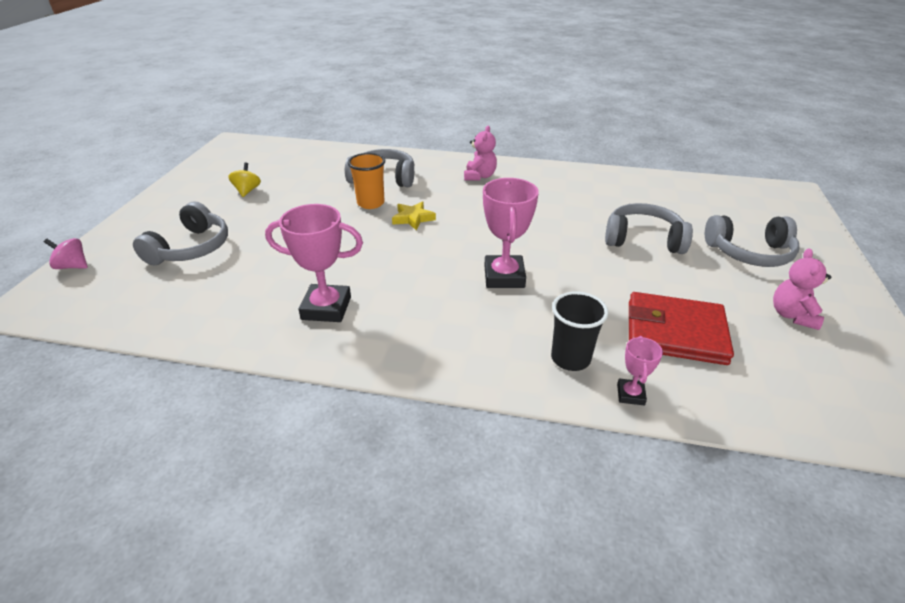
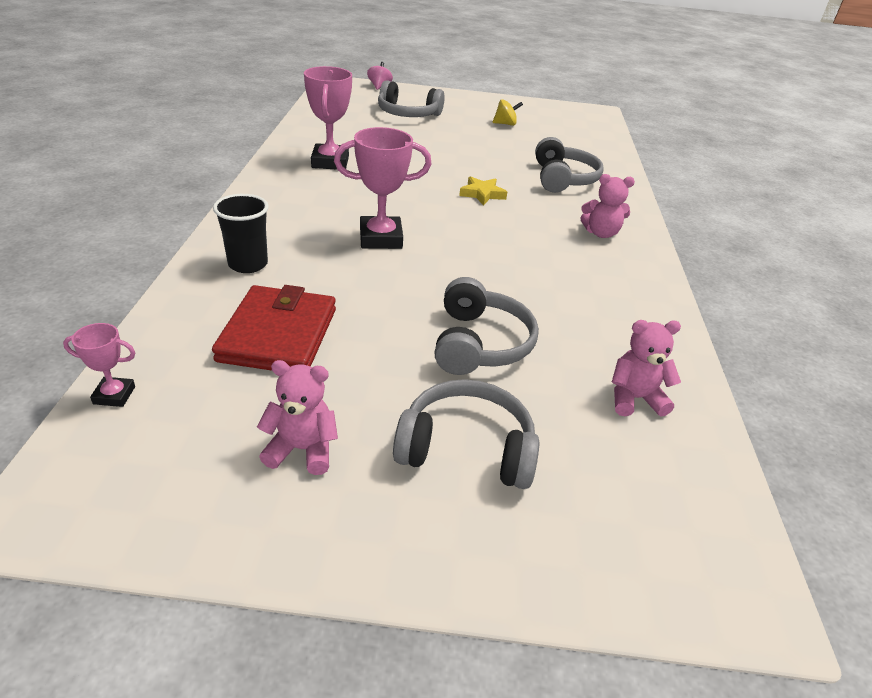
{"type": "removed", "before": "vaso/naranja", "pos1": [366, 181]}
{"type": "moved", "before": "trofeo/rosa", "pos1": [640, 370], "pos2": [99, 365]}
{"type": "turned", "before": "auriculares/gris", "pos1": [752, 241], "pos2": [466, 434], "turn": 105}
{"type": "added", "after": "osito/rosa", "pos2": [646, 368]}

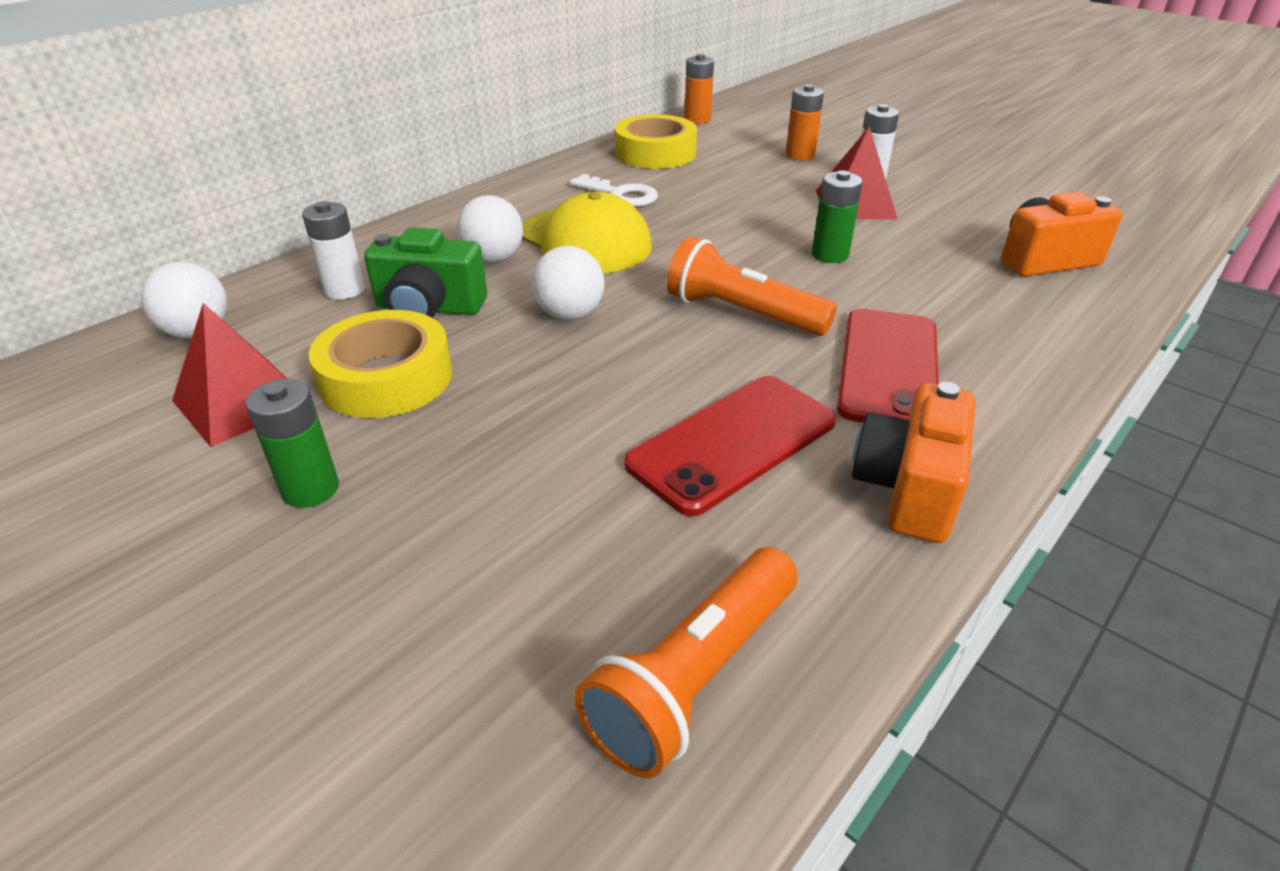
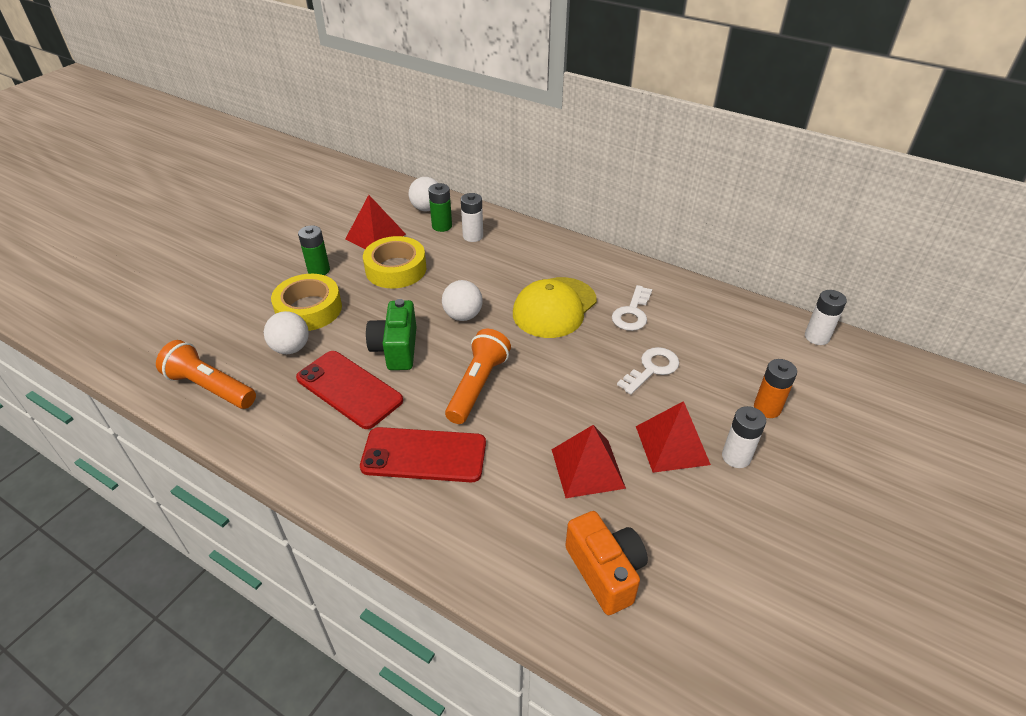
{"type": "moved", "before": "cámara/verde", "pos1": [425, 272], "pos2": [391, 334]}
{"type": "moved", "before": "pelota/blanco", "pos1": [490, 229], "pos2": [286, 332]}
{"type": "moved", "before": "cinta adhesiva/amarillo", "pos1": [656, 141], "pos2": [306, 302]}
{"type": "recoloured", "before": "pila/naranja", "after": "pila/blanco", "pos1": [699, 89], "pos2": [826, 317]}
{"type": "moved", "before": "pila/verde", "pos1": [837, 216], "pos2": [440, 207]}
{"type": "removed", "before": "cámara/naranja", "pos1": [913, 462]}
{"type": "added", "after": "pirámide/rojo", "pos2": [589, 461]}
{"type": "added", "after": "llave/blanco", "pos2": [648, 371]}

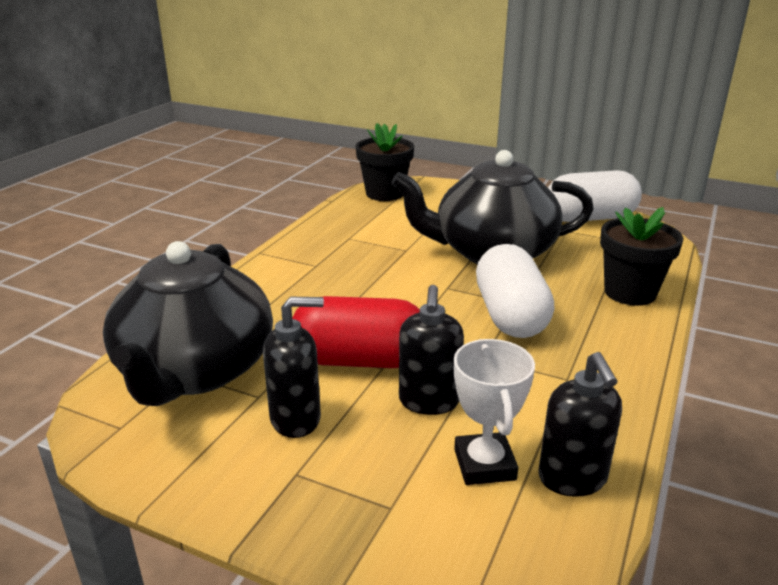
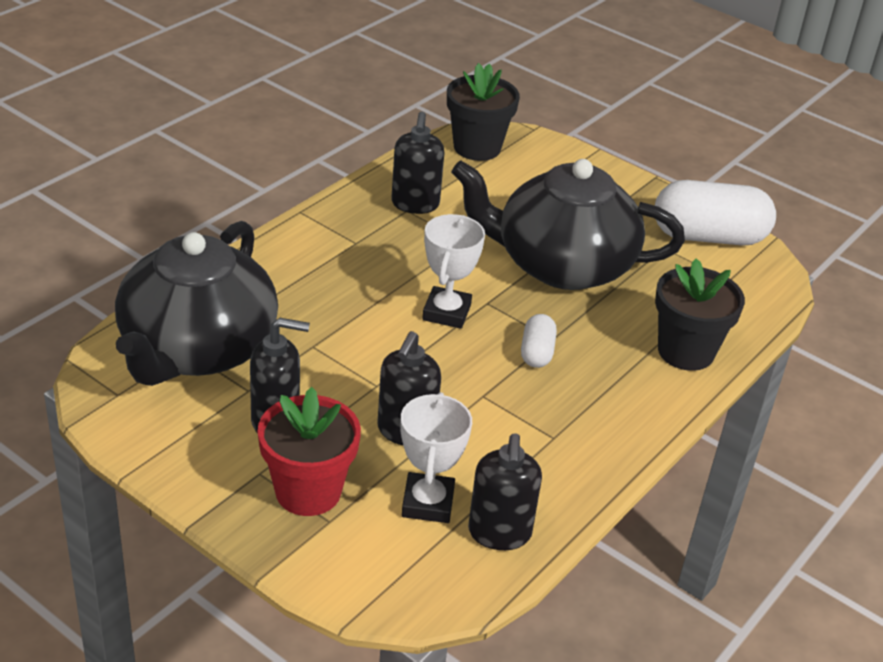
{"type": "removed", "before": "cápsula/rojo", "pos1": [356, 332]}
{"type": "resized", "before": "cápsula/blanco", "pos1": [515, 291], "pos2": [539, 341], "scale": 0.49}
{"type": "added", "after": "maceta/rojo", "pos2": [309, 451]}
{"type": "added", "after": "dispensador de jabón/negro", "pos2": [417, 162]}
{"type": "added", "after": "trofeo/blanco", "pos2": [453, 271]}

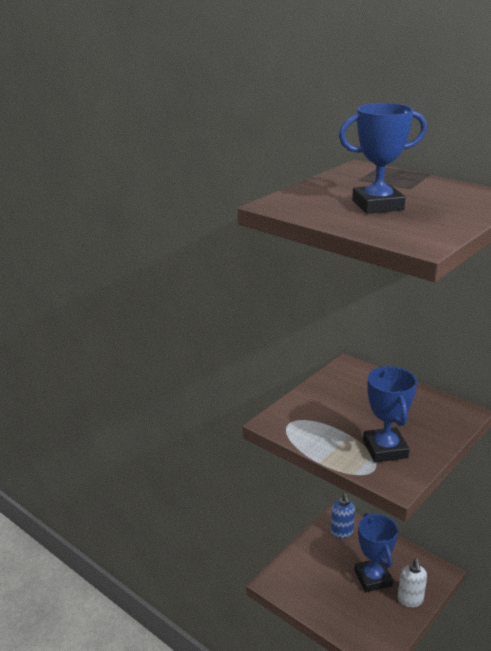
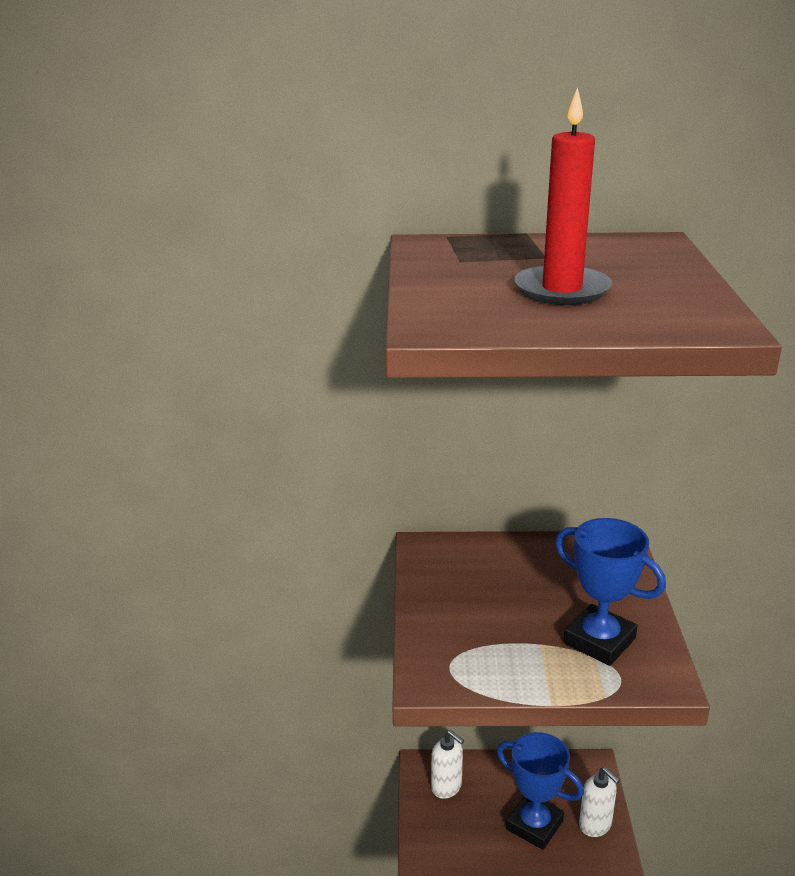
{"type": "recoloured", "before": "dispensador de jabón/azul", "after": "dispensador de jabón/blanco", "pos1": [342, 515], "pos2": [447, 764]}
{"type": "replaced", "before": "trofeo/azul", "after": "vela/rojo", "pos1": [383, 158], "pos2": [563, 196]}

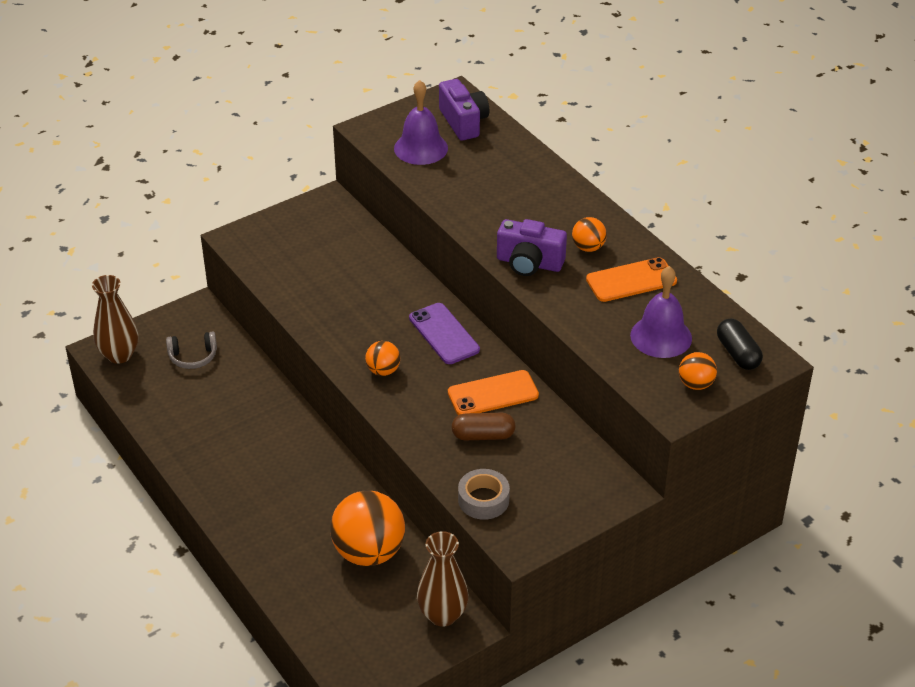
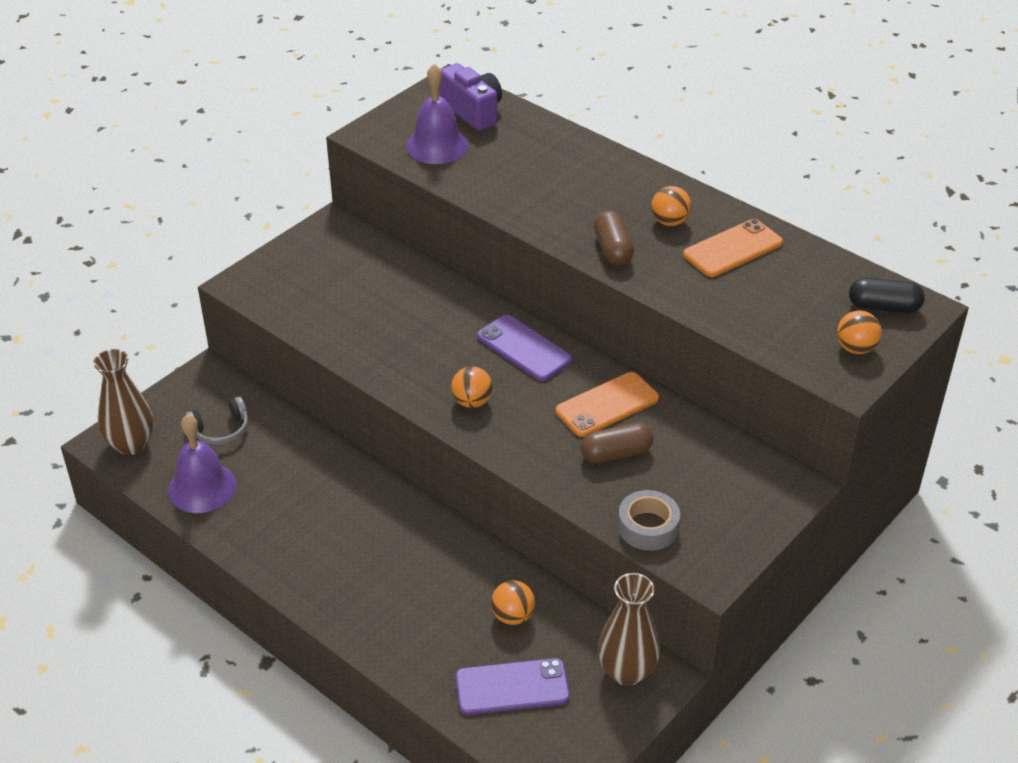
{"type": "resized", "before": "pelota/naranja", "pos1": [367, 528], "pos2": [513, 602], "scale": 0.49}
{"type": "replaced", "before": "cámara/morado", "after": "cápsula/marrón", "pos1": [532, 247], "pos2": [614, 238]}
{"type": "moved", "before": "campana/morado", "pos1": [661, 312], "pos2": [202, 463]}
{"type": "turned", "before": "cápsula/negro", "pos1": [740, 344], "pos2": [887, 295], "turn": -45}
{"type": "added", "after": "móvil/morado", "pos2": [513, 686]}

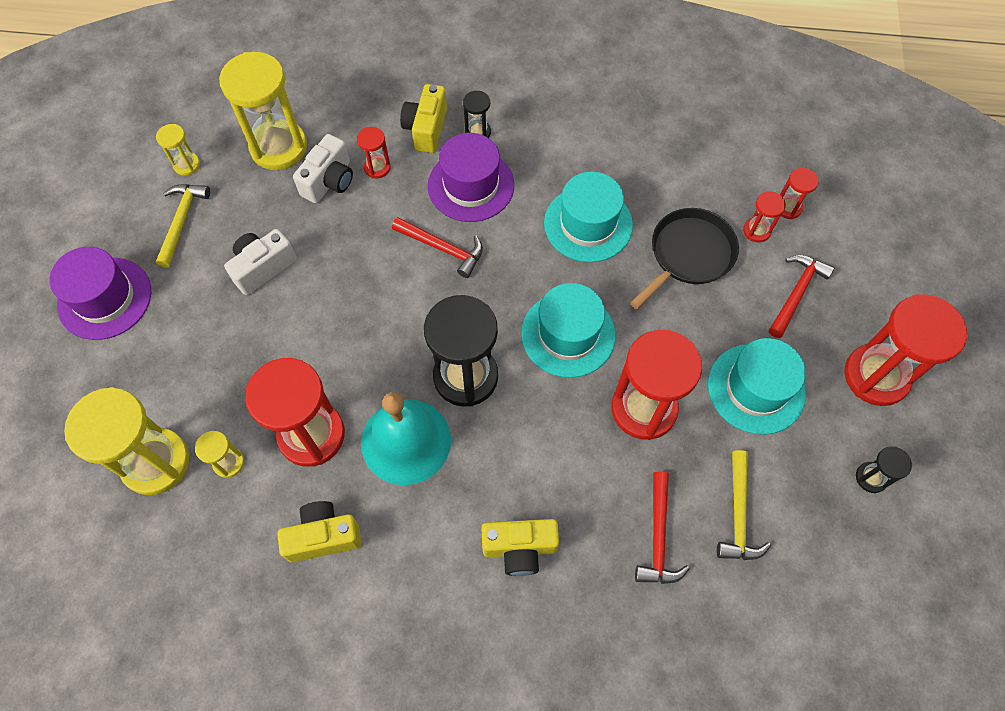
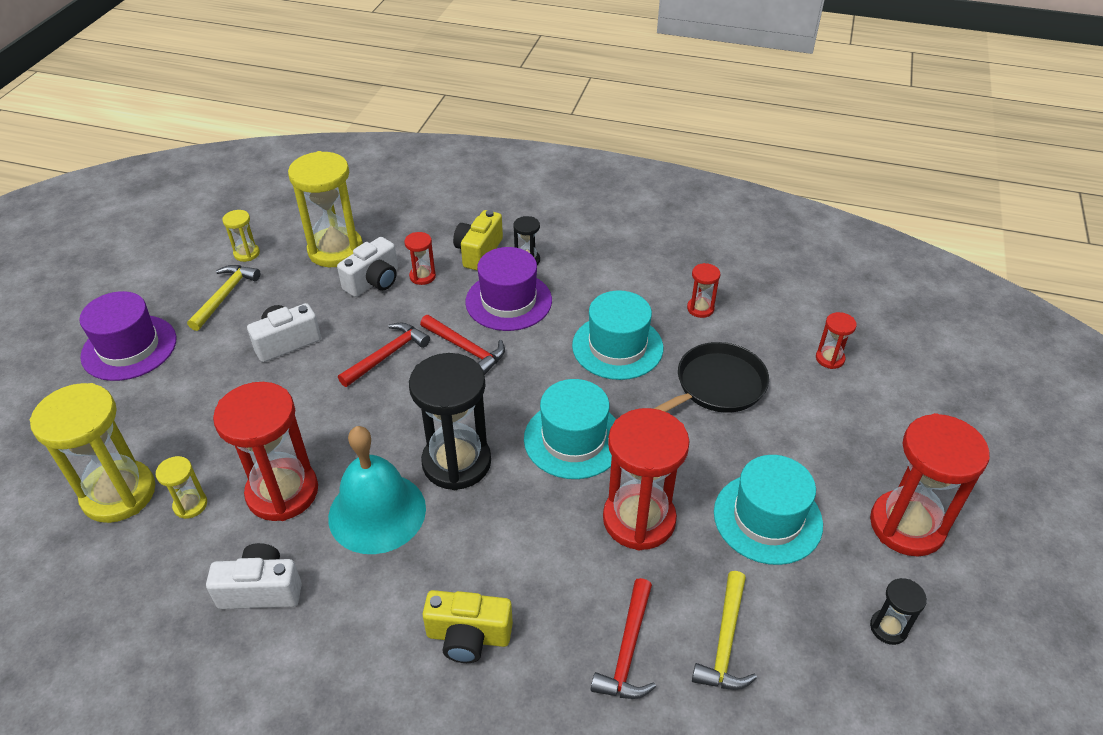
{"type": "recoloured", "before": "cámara/amarillo", "after": "cámara/blanco", "pos1": [319, 531], "pos2": [254, 576]}
{"type": "moved", "before": "reloj de arena/rojo", "pos1": [764, 216], "pos2": [703, 290]}
{"type": "moved", "before": "martillo/rojo", "pos1": [801, 296], "pos2": [384, 355]}

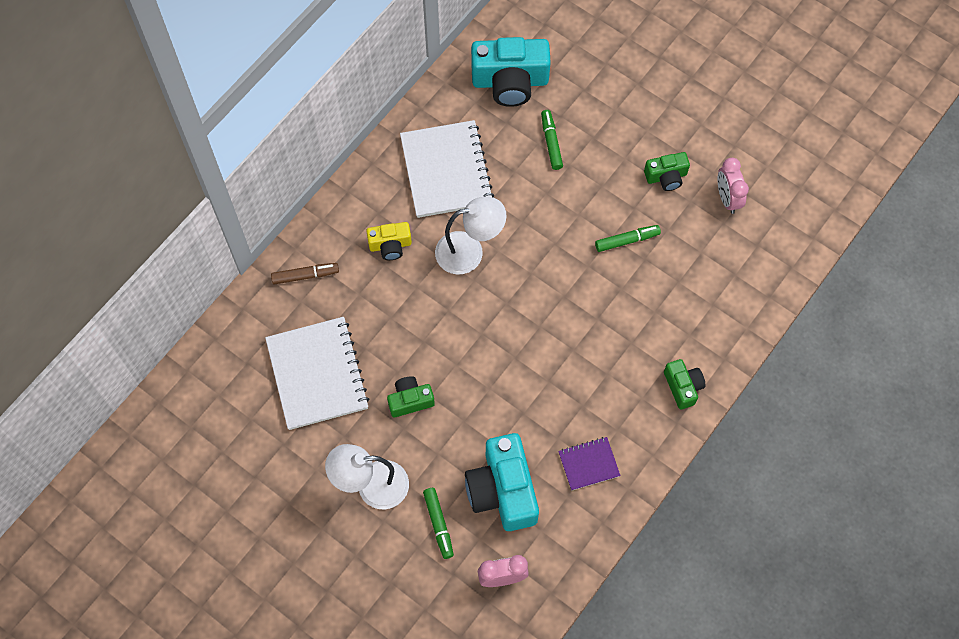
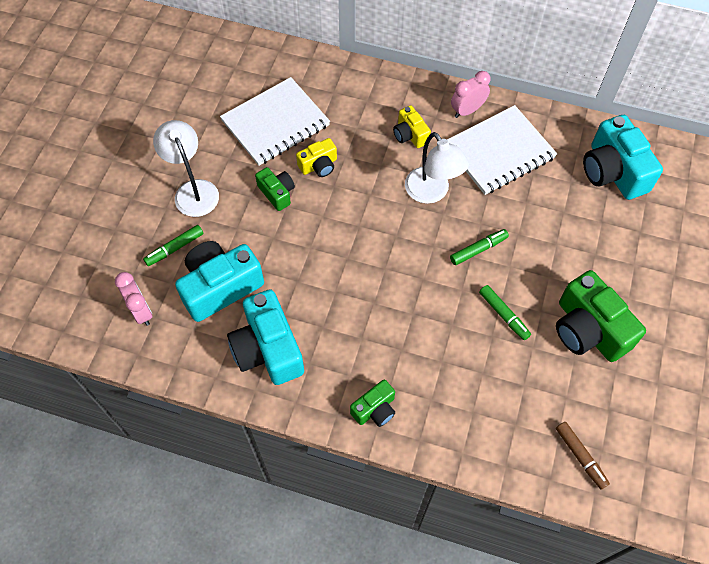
{"type": "moved", "before": "rotulador/marrón", "pos1": [305, 273], "pos2": [583, 455]}
{"type": "moved", "before": "rotulador/verde", "pos1": [552, 140], "pos2": [479, 247]}
{"type": "replaced", "before": "cuaderno/morado", "after": "cámara/turquesa", "pos1": [589, 464], "pos2": [265, 337]}
{"type": "resized", "before": "cámara/verde", "pos1": [667, 171], "pos2": [601, 316], "scale": 1.89}
{"type": "moved", "before": "despertador/rosa", "pos1": [733, 186], "pos2": [471, 94]}
{"type": "added", "after": "cámara/amarillo", "pos2": [316, 157]}

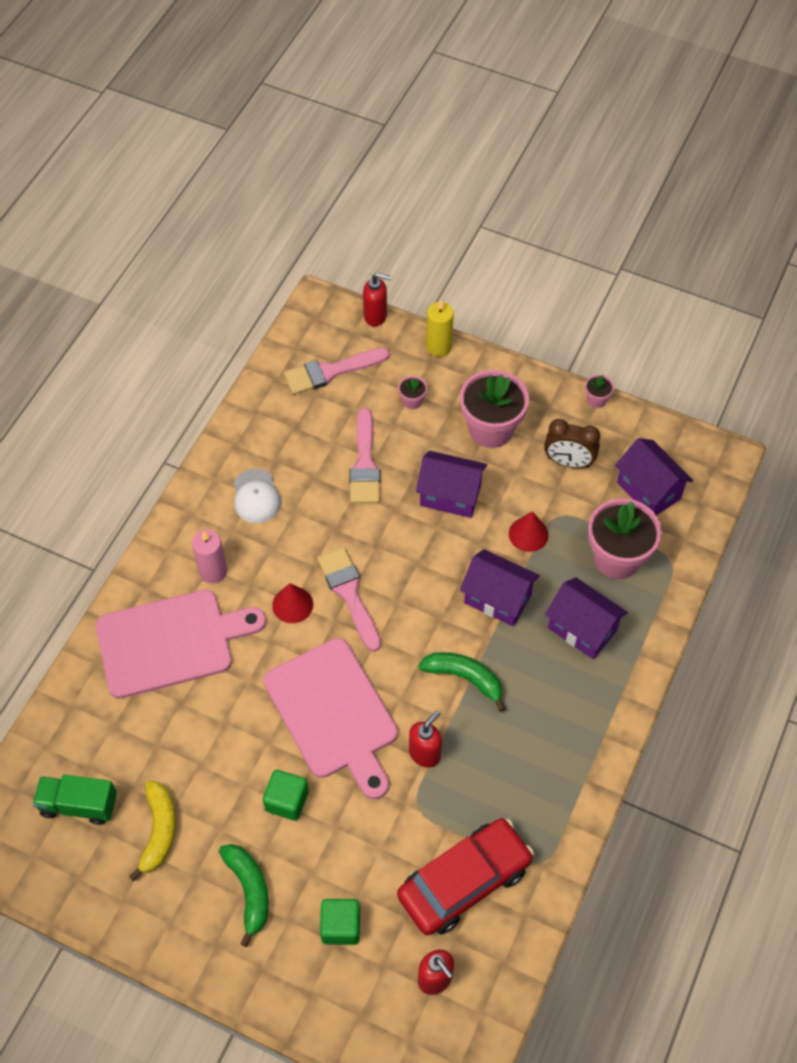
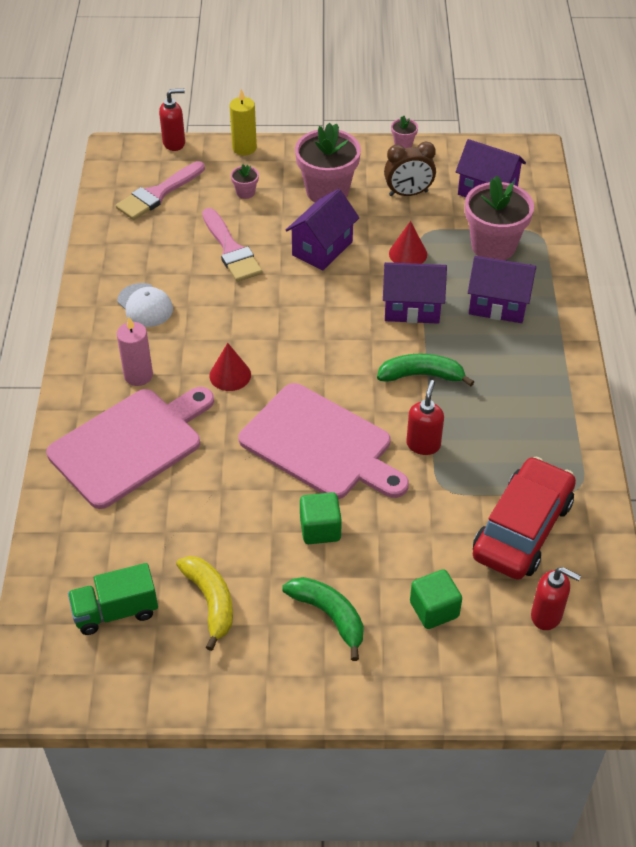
{"type": "removed", "before": "pincel/rosa", "pos1": [349, 599]}
{"type": "turned", "before": "casa/morado", "pos1": [451, 484], "pos2": [322, 229], "turn": -45}

